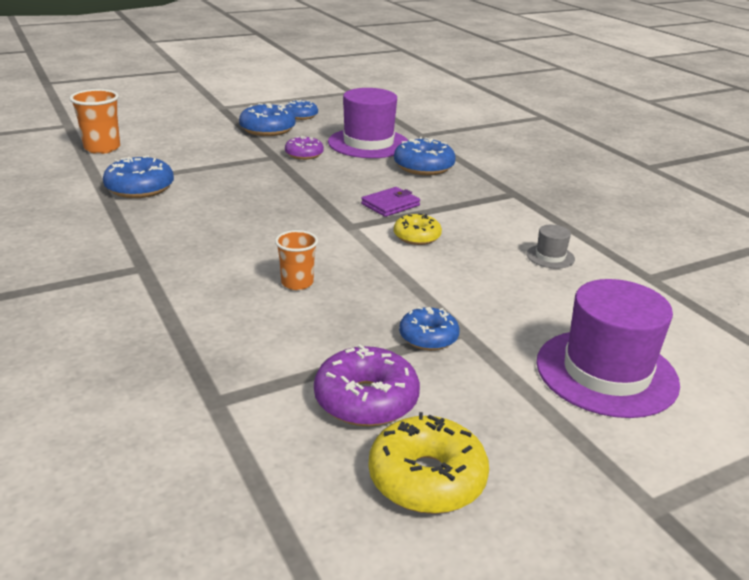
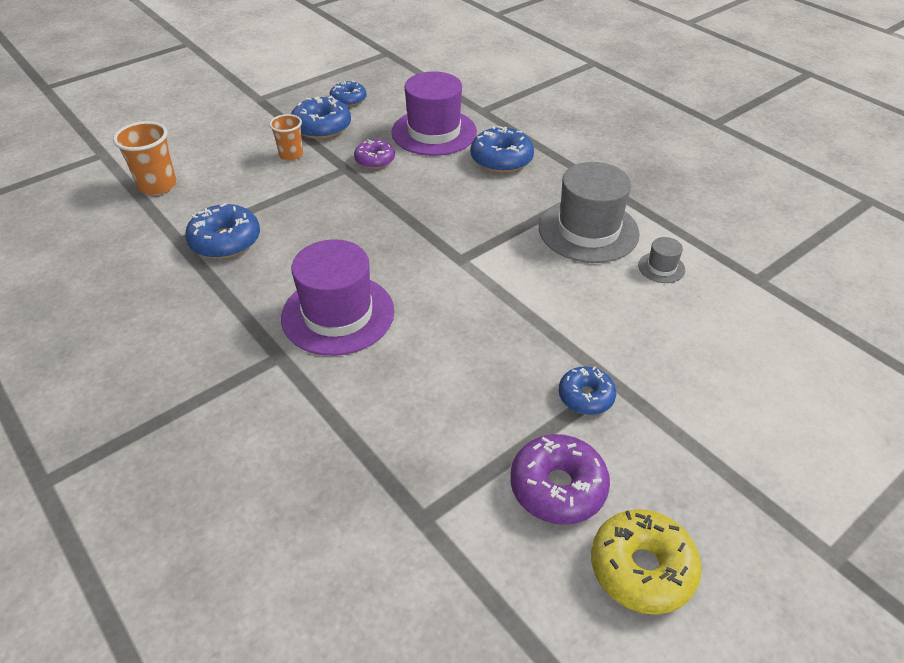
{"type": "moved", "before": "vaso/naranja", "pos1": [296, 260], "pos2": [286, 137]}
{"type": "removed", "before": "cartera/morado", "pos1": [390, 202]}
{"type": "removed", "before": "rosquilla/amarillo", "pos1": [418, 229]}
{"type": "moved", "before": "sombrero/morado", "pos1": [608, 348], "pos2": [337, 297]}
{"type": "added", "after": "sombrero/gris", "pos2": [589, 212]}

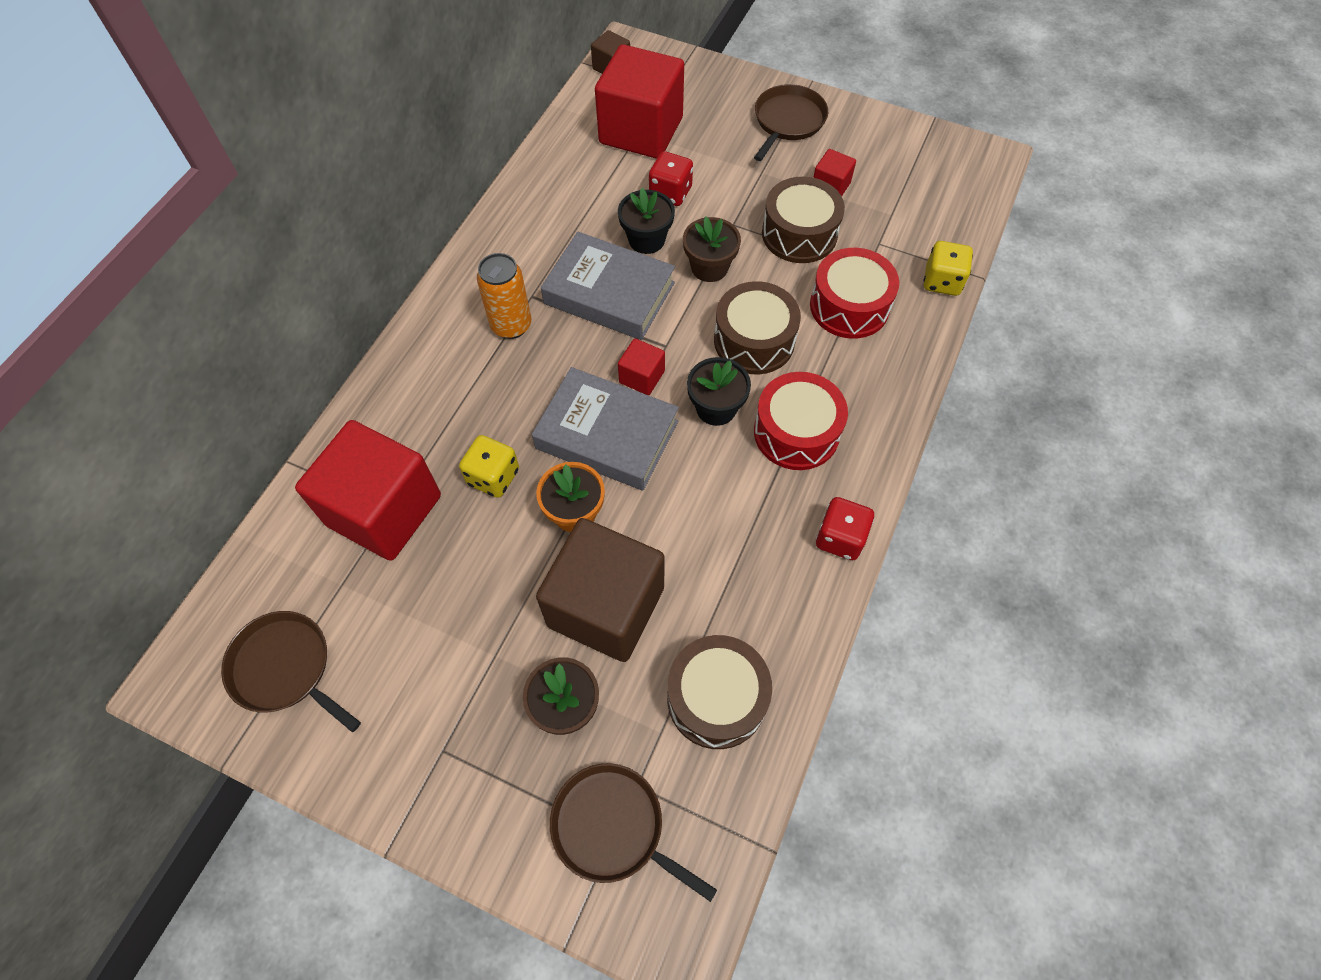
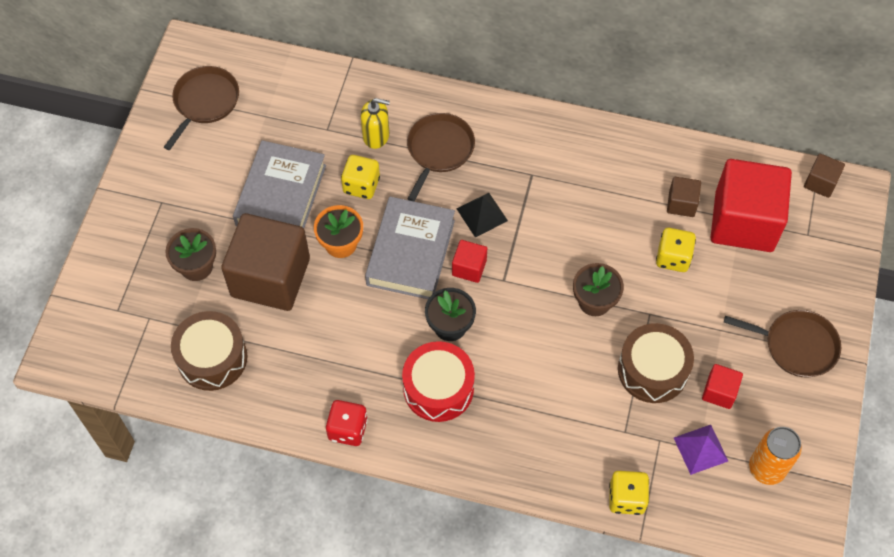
{"type": "removed", "before": "cubo/rojo", "pos1": [368, 490]}
{"type": "moved", "before": "lata/naranja", "pos1": [504, 296], "pos2": [775, 456]}
{"type": "moved", "before": "libro/gris", "pos1": [608, 285], "pos2": [279, 184]}
{"type": "moved", "before": "sartén/marrón", "pos1": [633, 832], "pos2": [441, 157]}
{"type": "removed", "before": "maceta/negro", "pos1": [646, 221]}
{"type": "recoloured", "before": "dado/rojo", "after": "dado/amarillo", "pos1": [671, 178], "pos2": [676, 250]}
{"type": "removed", "before": "tambor/marrón", "pos1": [757, 327]}
{"type": "removed", "before": "tambor/rojo", "pos1": [854, 293]}
{"type": "added", "after": "dispensador de jabón/amarillo", "pos2": [375, 123]}
{"type": "added", "after": "pirámide/negro", "pos2": [482, 215]}
{"type": "added", "after": "cubo/marrón", "pos2": [684, 197]}
{"type": "added", "after": "pirámide/morado", "pos2": [701, 450]}

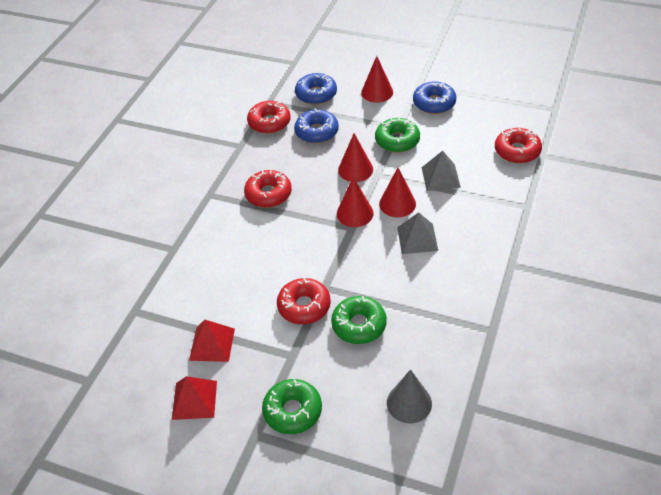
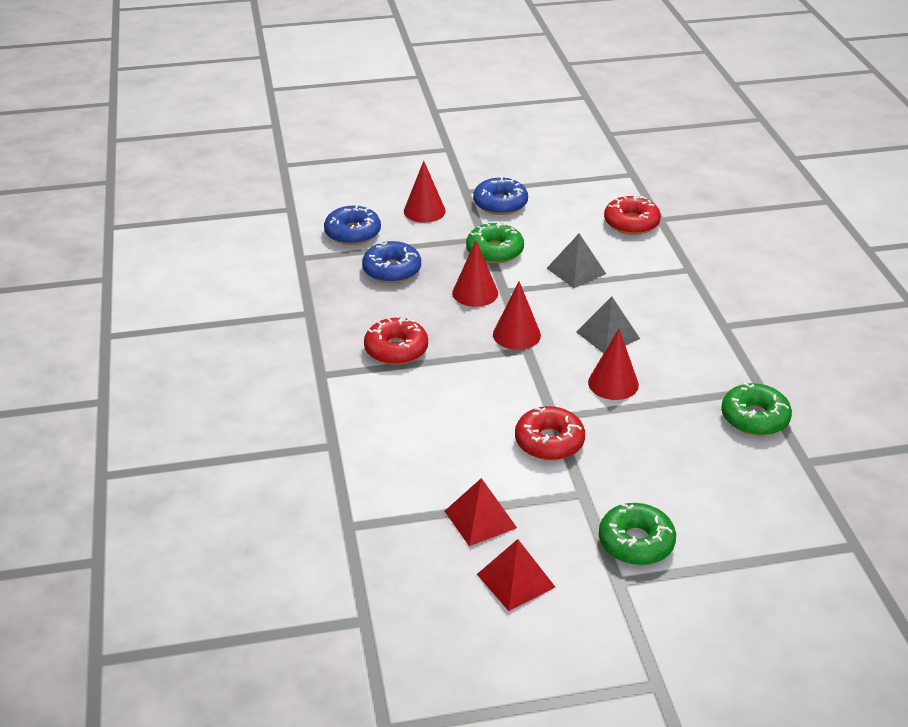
{"type": "removed", "before": "rosquilla/rojo", "pos1": [269, 117]}
{"type": "moved", "before": "rosquilla/verde", "pos1": [359, 320], "pos2": [756, 409]}
{"type": "moved", "before": "cono/rojo", "pos1": [397, 192], "pos2": [613, 364]}
{"type": "removed", "before": "cono/gris", "pos1": [409, 396]}

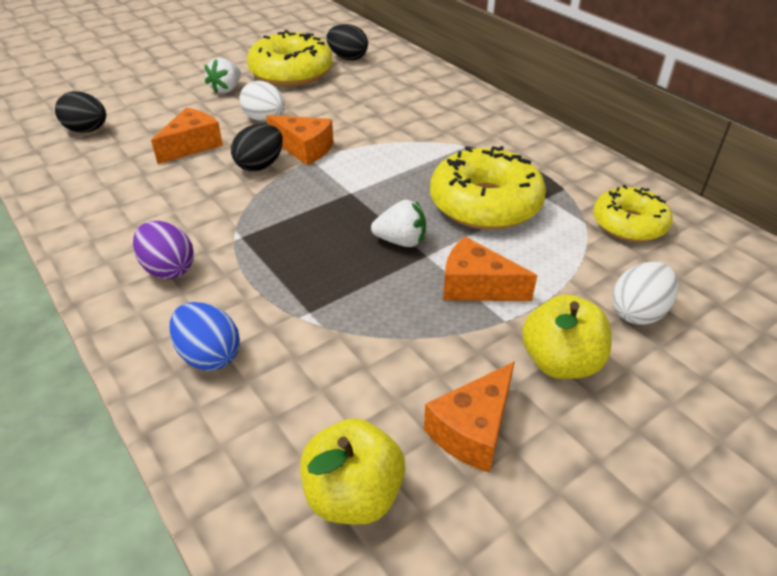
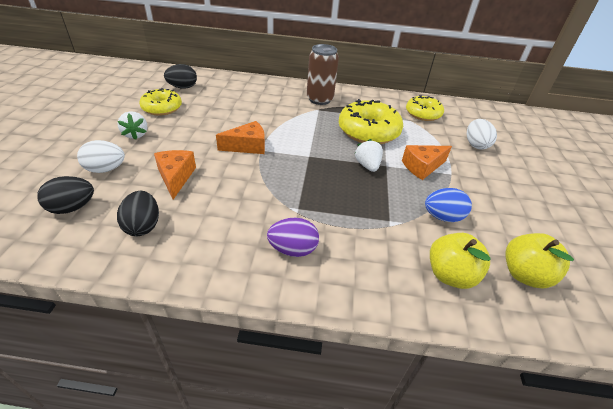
{"type": "moved", "before": "huevo/azul", "pos1": [204, 336], "pos2": [448, 205]}
{"type": "moved", "before": "huevo/negro", "pos1": [257, 147], "pos2": [138, 213]}
{"type": "moved", "before": "huevo/blanco", "pos1": [262, 101], "pos2": [101, 156]}
{"type": "resized", "before": "rosquilla/amarillo", "pos1": [290, 58], "pos2": [160, 102], "scale": 0.64}
{"type": "turned", "before": "fresa/blanco", "pos1": [398, 223], "pos2": [369, 155], "turn": -60}
{"type": "removed", "before": "queso/naranja", "pos1": [469, 417]}
{"type": "moved", "before": "manzana/amarillo", "pos1": [567, 336], "pos2": [460, 261]}
{"type": "added", "after": "lata/marrón", "pos2": [323, 74]}

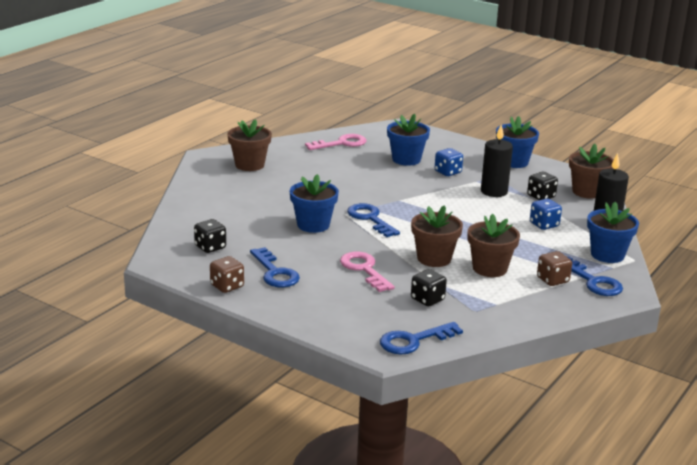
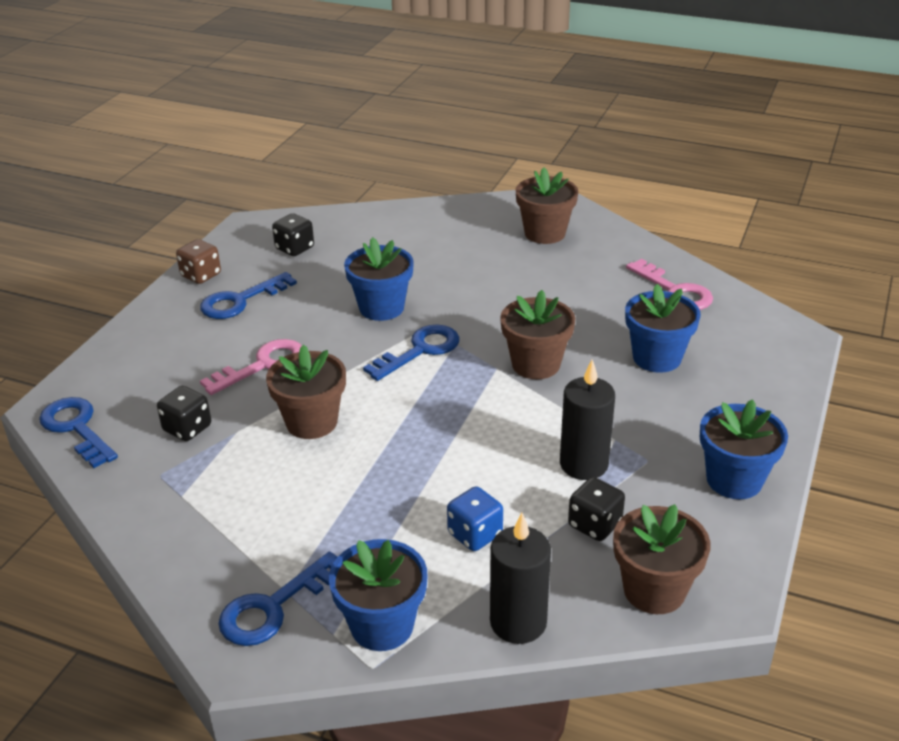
{"type": "removed", "before": "dado/azul", "pos1": [449, 162]}
{"type": "moved", "before": "maceta/marrón", "pos1": [494, 245], "pos2": [537, 334]}
{"type": "removed", "before": "dado/marrón", "pos1": [554, 268]}

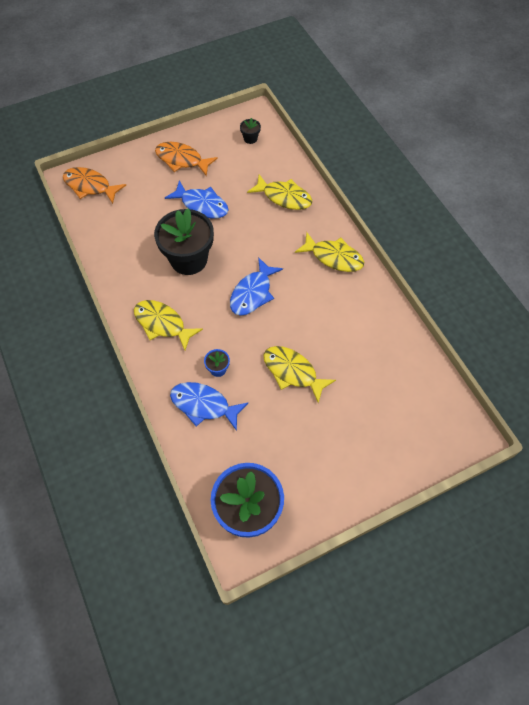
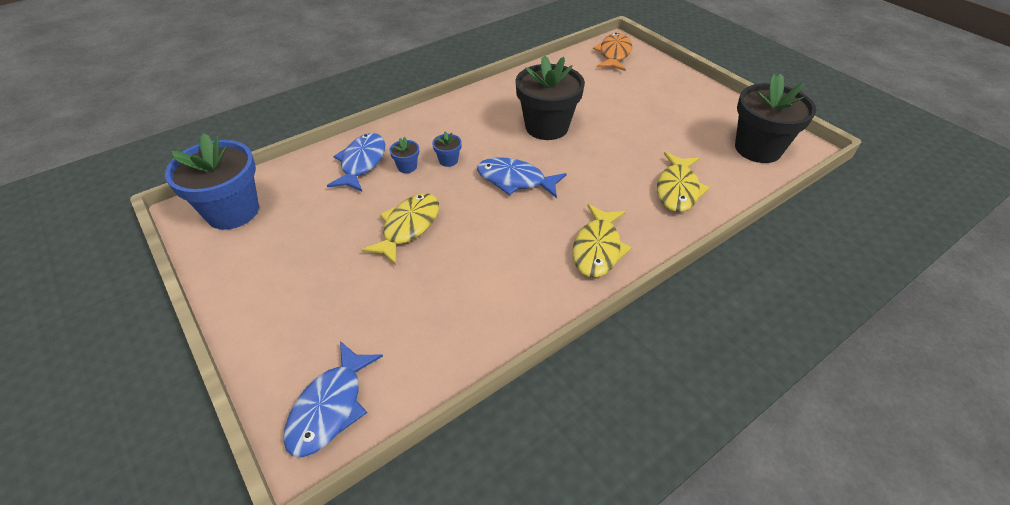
{"type": "removed", "before": "pez/amarillo", "pos1": [168, 325]}
{"type": "removed", "before": "pez/naranja", "pos1": [186, 159]}
{"type": "moved", "before": "pez/azul", "pos1": [197, 199], "pos2": [333, 399]}
{"type": "resized", "before": "maceta/negro", "pos1": [250, 131], "pos2": [775, 118], "scale": 2.43}
{"type": "added", "after": "maceta/azul", "pos2": [447, 149]}

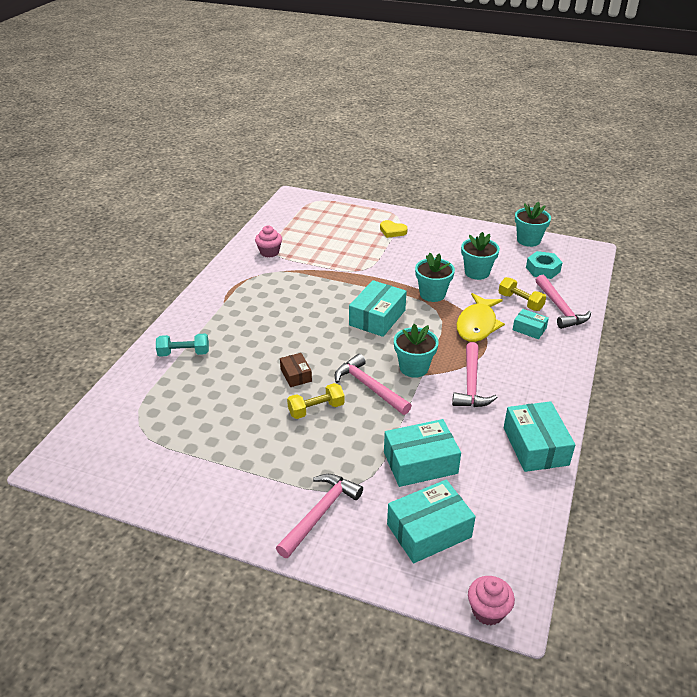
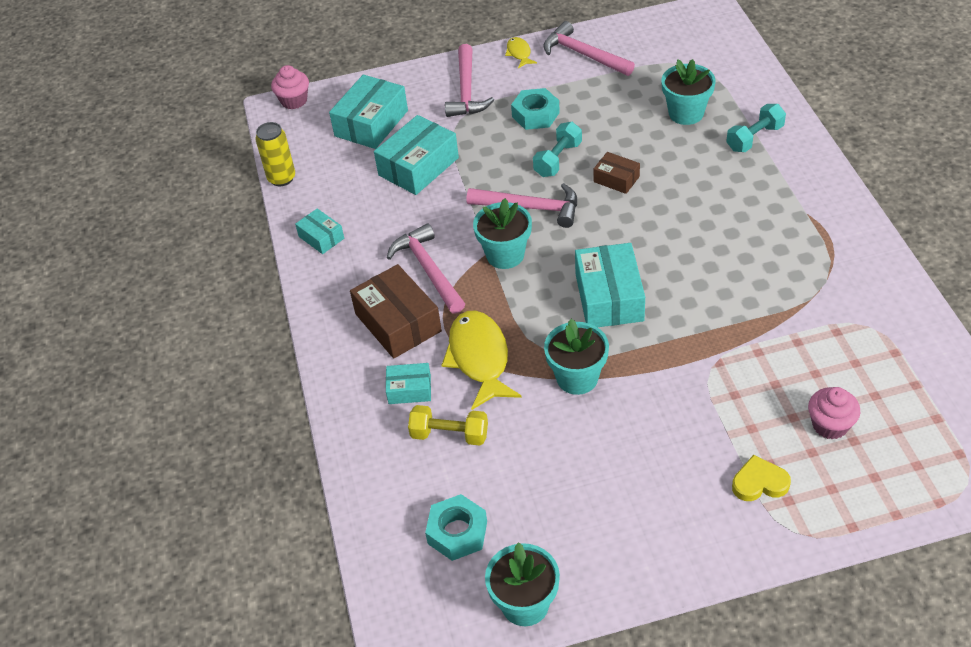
{"type": "moved", "before": "magdalena/rosa", "pos1": [268, 242], "pos2": [834, 413]}
{"type": "recoloured", "before": "mancuerna/amarillo", "after": "mancuerna/turquesa", "pos1": [316, 401], "pos2": [557, 149]}
{"type": "moved", "before": "maceta/turquesa", "pos1": [480, 256], "pos2": [689, 92]}
{"type": "resized", "before": "caja/turquesa", "pos1": [539, 436], "pos2": [319, 231], "scale": 0.55}
{"type": "moved", "before": "martillo/rosa", "pos1": [563, 302], "pos2": [589, 48]}
{"type": "added", "after": "lata/amarillo", "pos2": [275, 154]}
{"type": "added", "after": "caja/marrón", "pos2": [396, 311]}
{"type": "added", "after": "pez/amarillo", "pos2": [521, 52]}
{"type": "added", "after": "tuerca/turquesa", "pos2": [535, 109]}

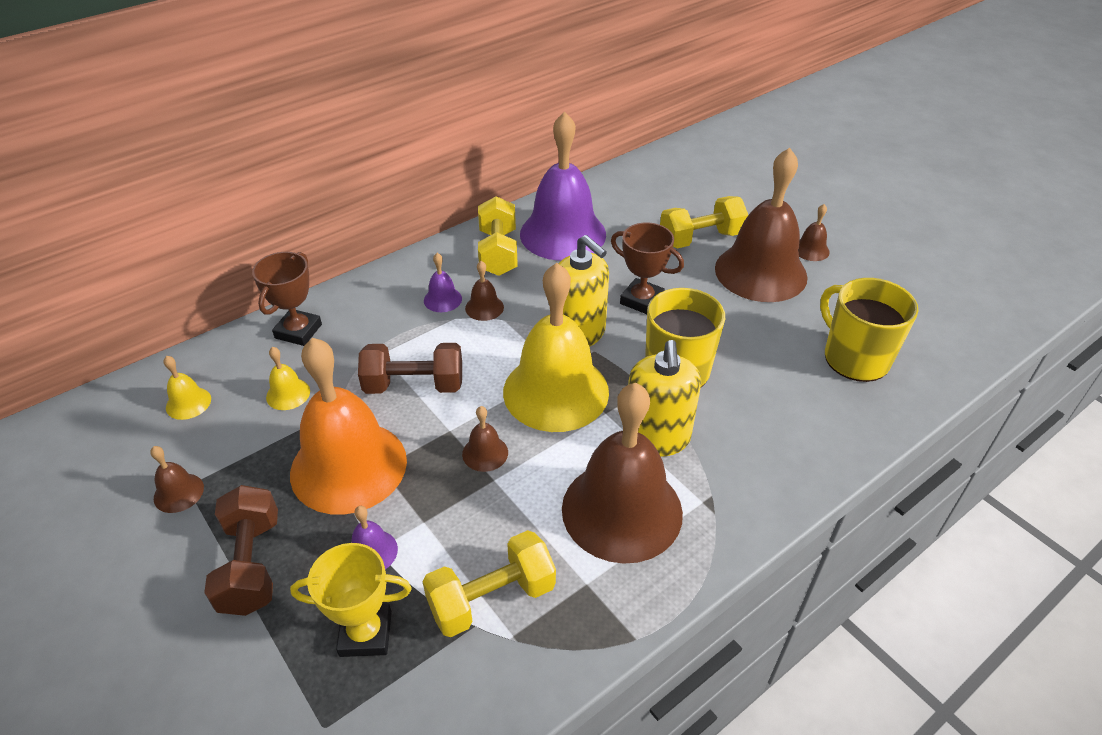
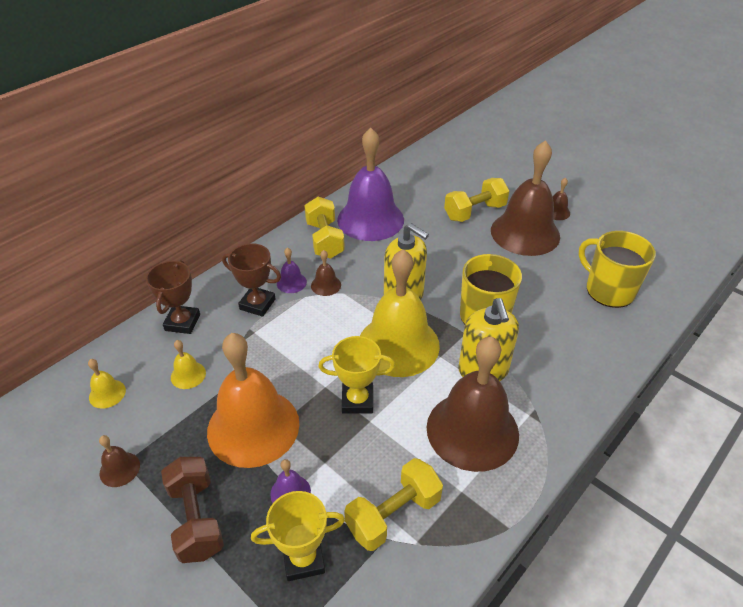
{"type": "removed", "before": "mancuerna/marrón", "pos1": [410, 368]}
{"type": "replaced", "before": "campana/marrón", "after": "trofeo/amarillo", "pos1": [485, 439], "pos2": [356, 375]}
{"type": "moved", "before": "trofeo/marrón", "pos1": [647, 268], "pos2": [251, 280]}

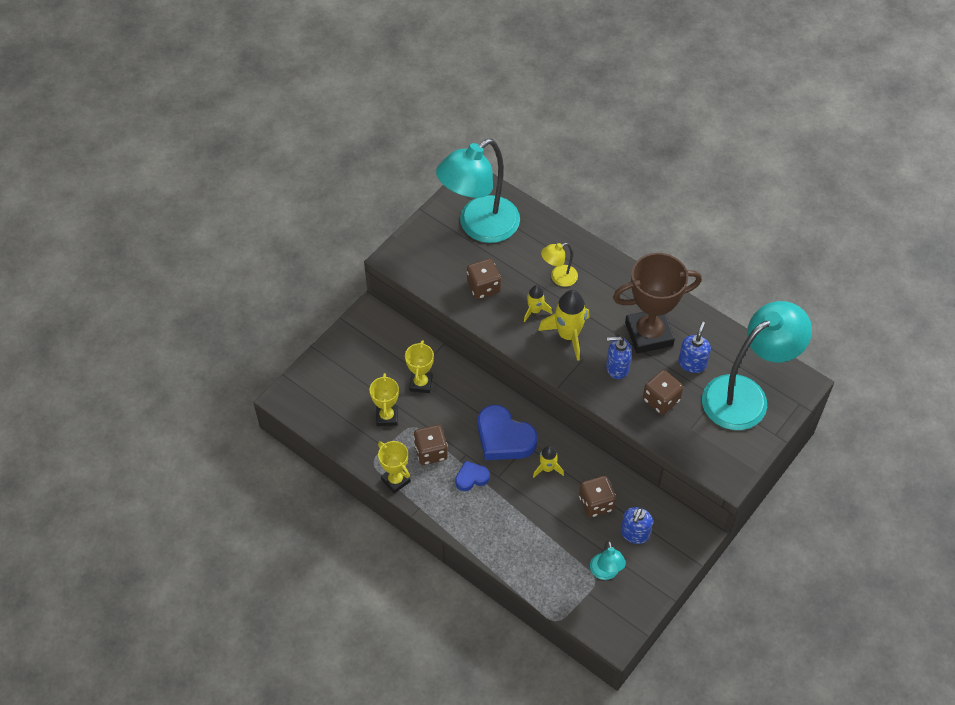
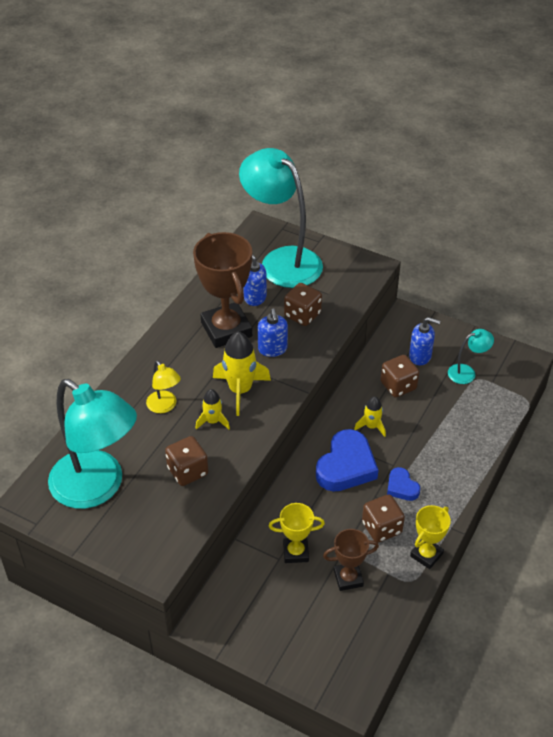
{"type": "recoloured", "before": "trofeo/amarillo", "after": "trofeo/marrón", "pos1": [384, 399], "pos2": [351, 560]}

